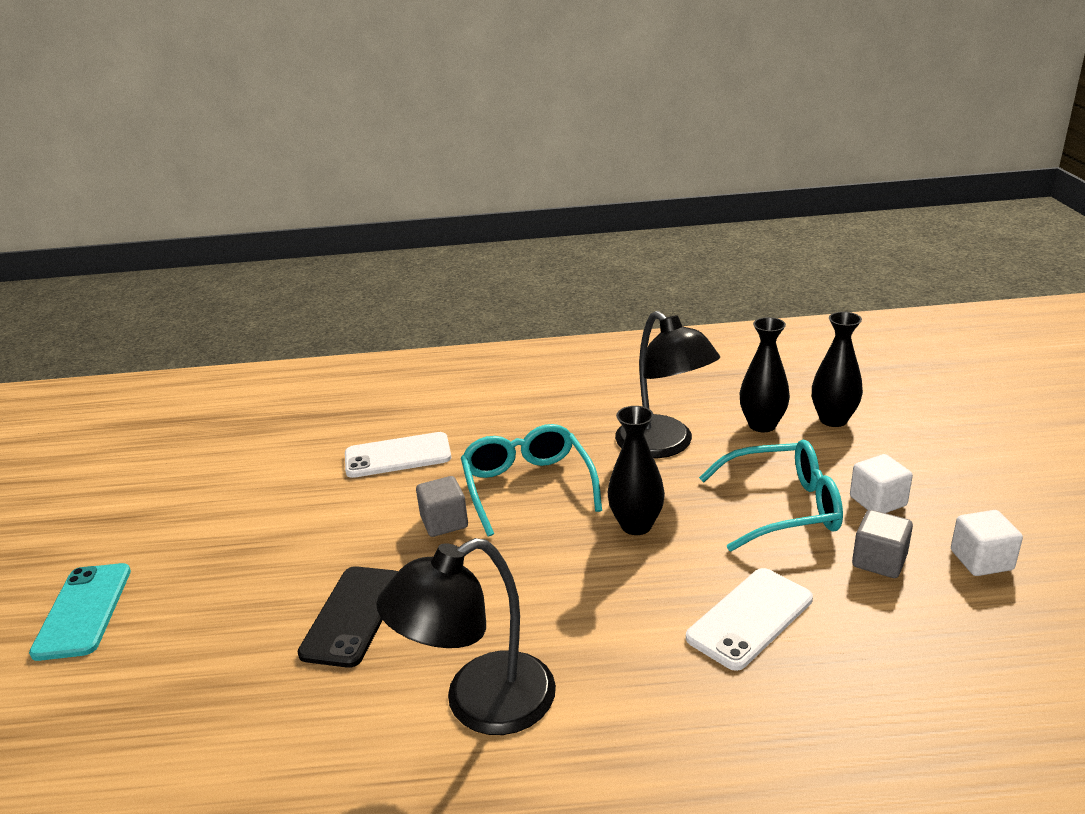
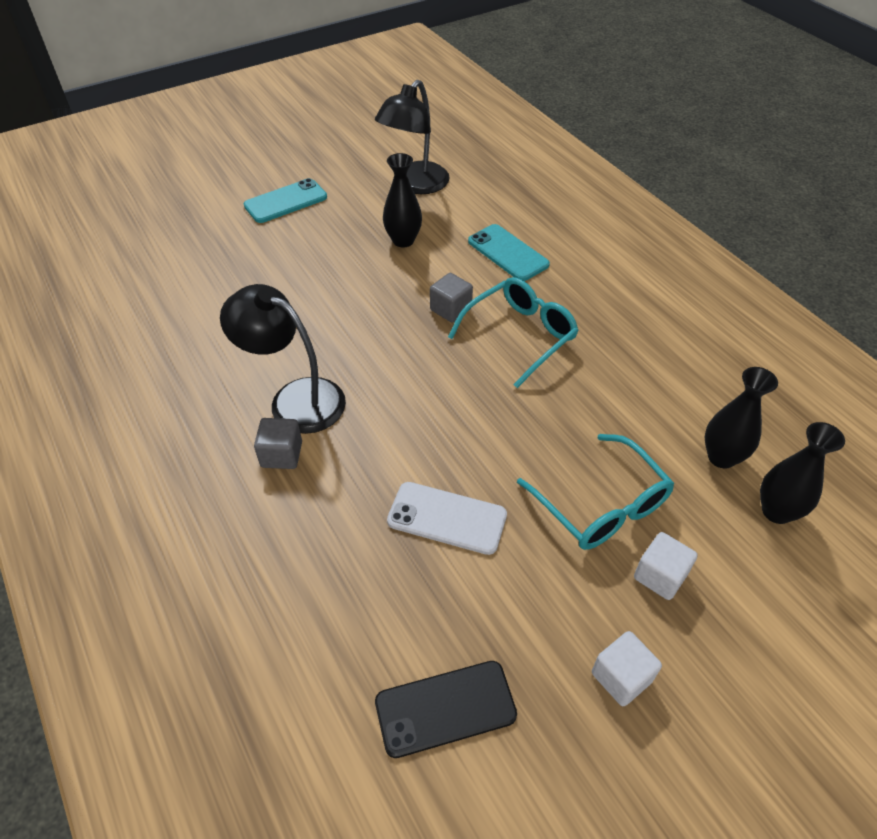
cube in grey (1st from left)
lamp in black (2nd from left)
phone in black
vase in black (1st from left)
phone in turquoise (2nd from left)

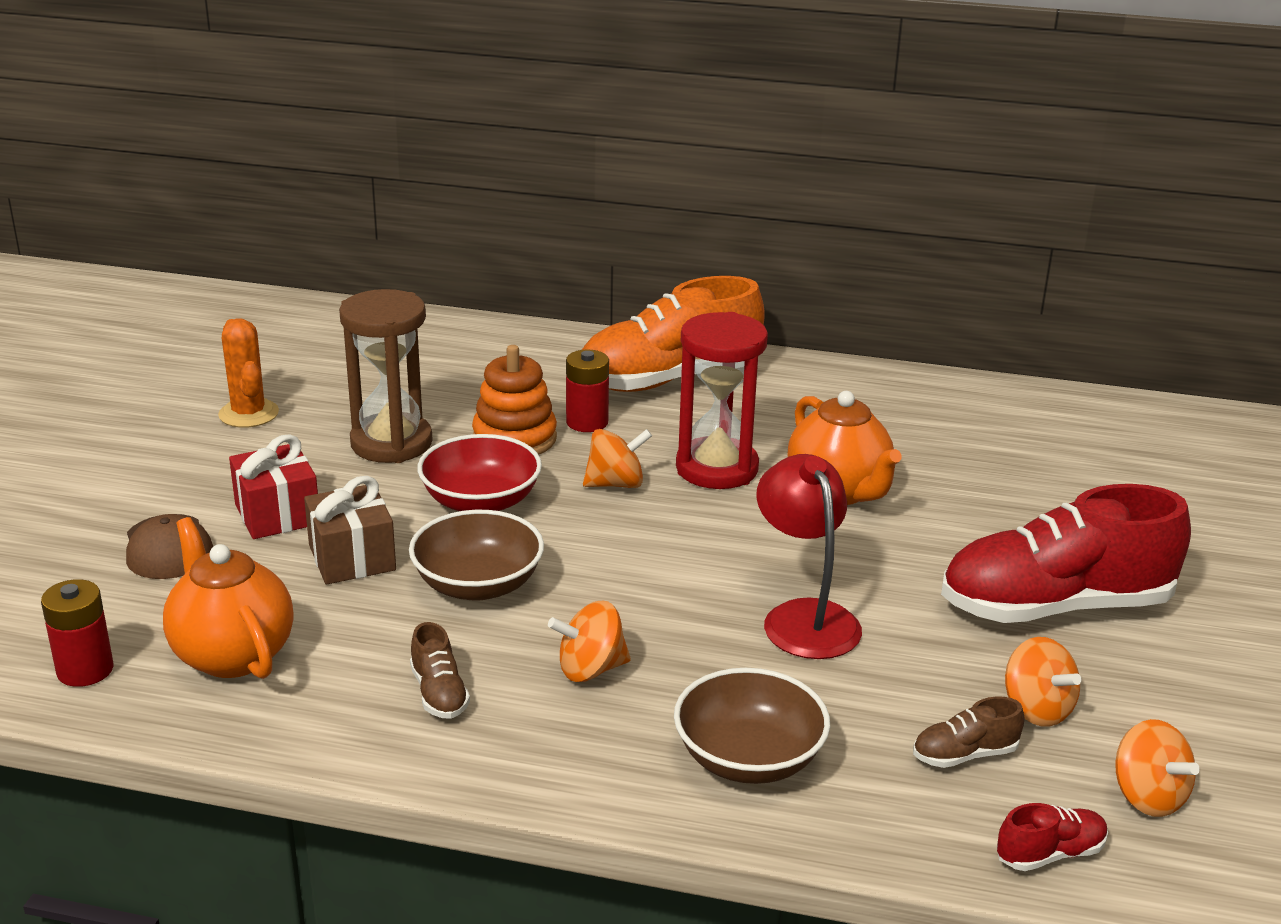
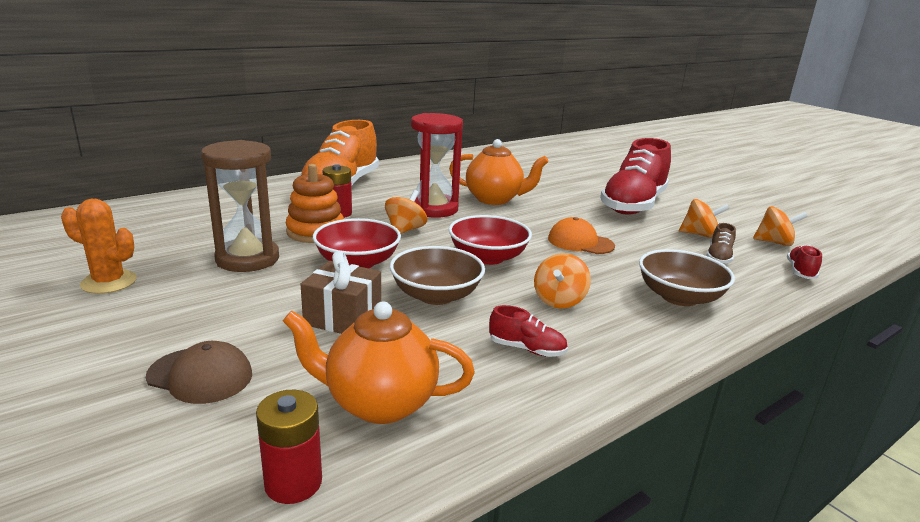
bowl in red (2nd from left)
shoe in red (1st from left)
cap in orange
gift in red

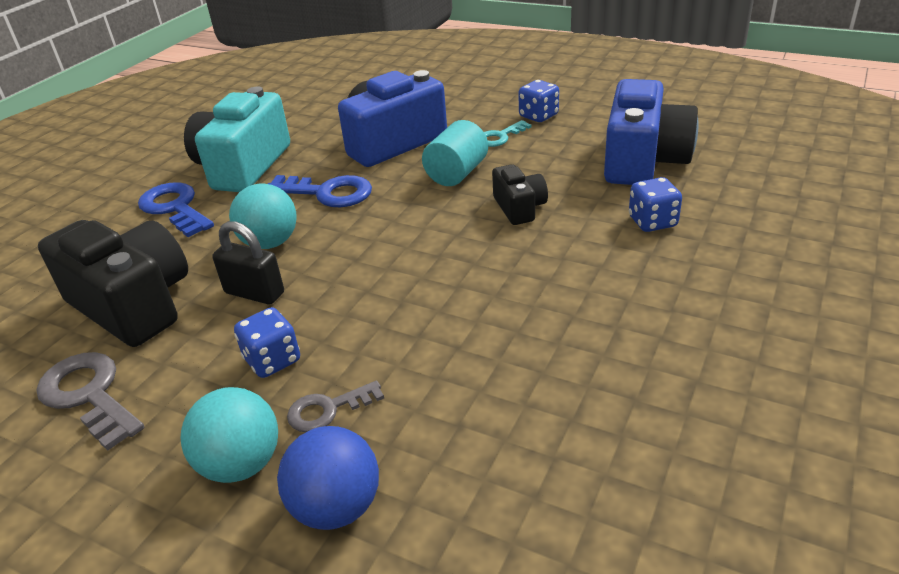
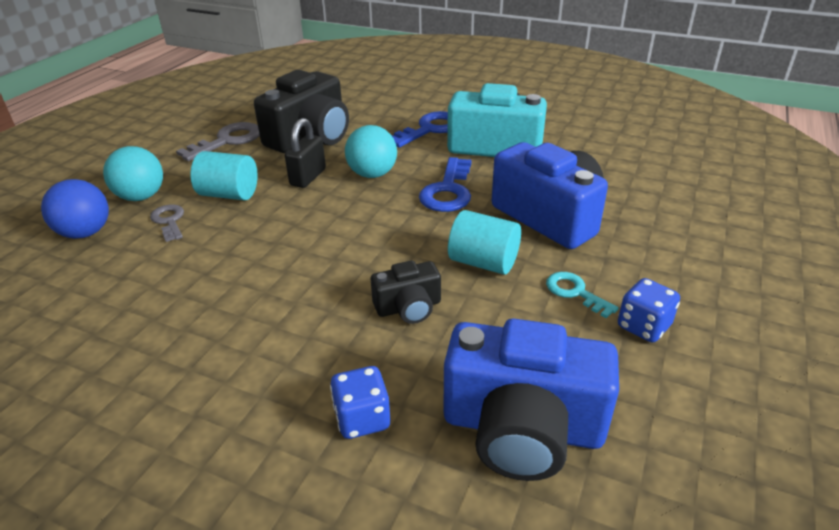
cylinder in turquoise (1st from left)

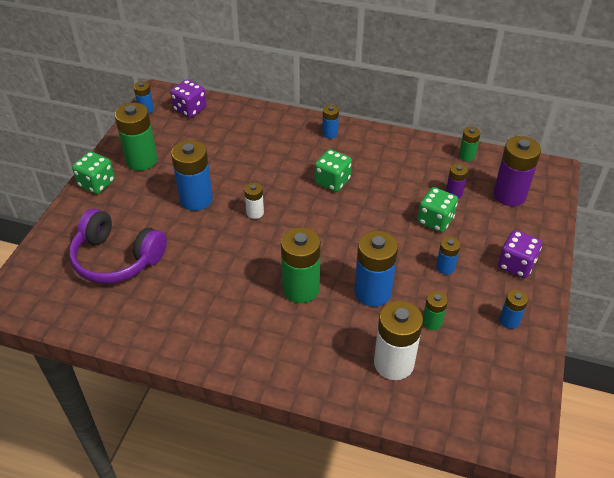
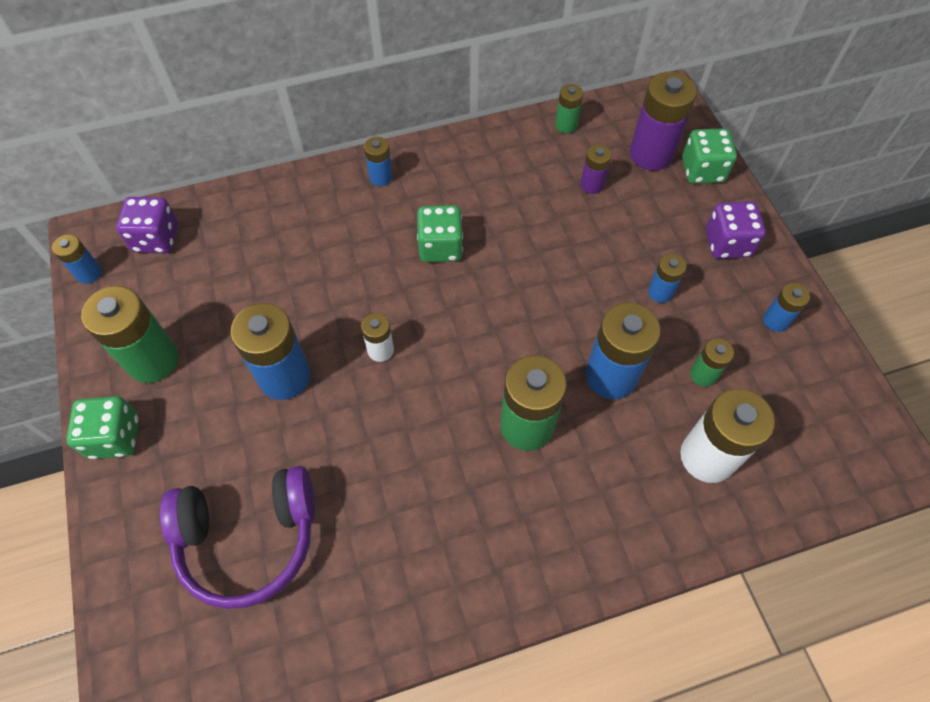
dice in green (3rd from left)

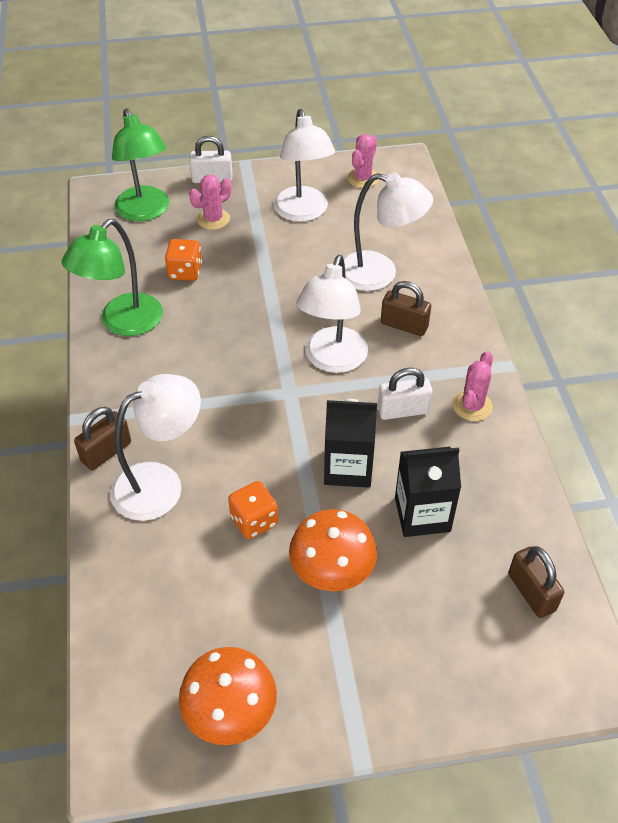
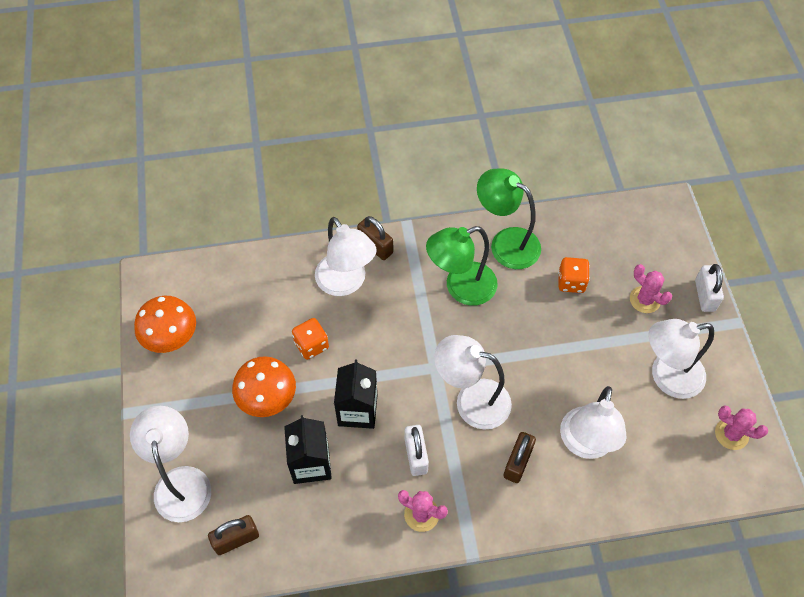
lamp in white (1st from left)
lamp in green (1st from left)

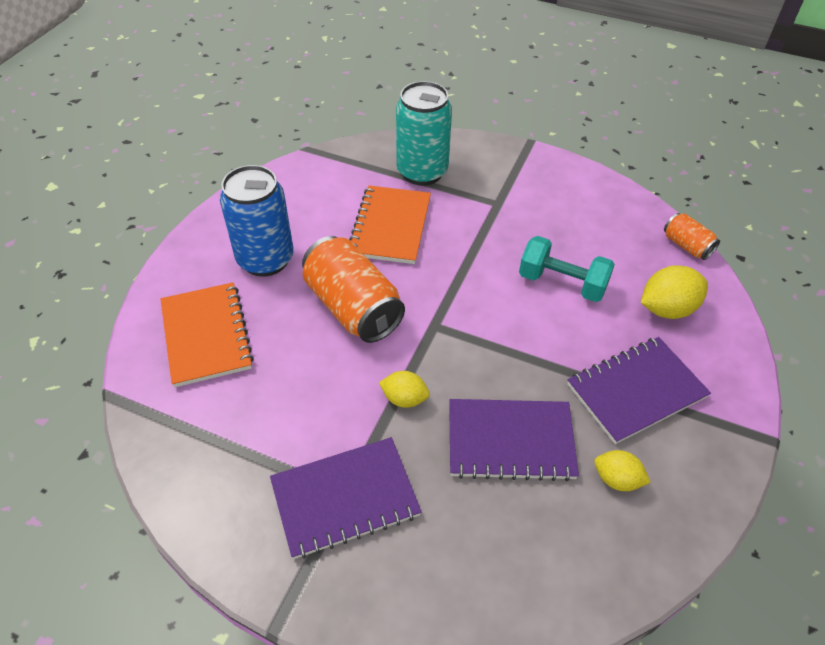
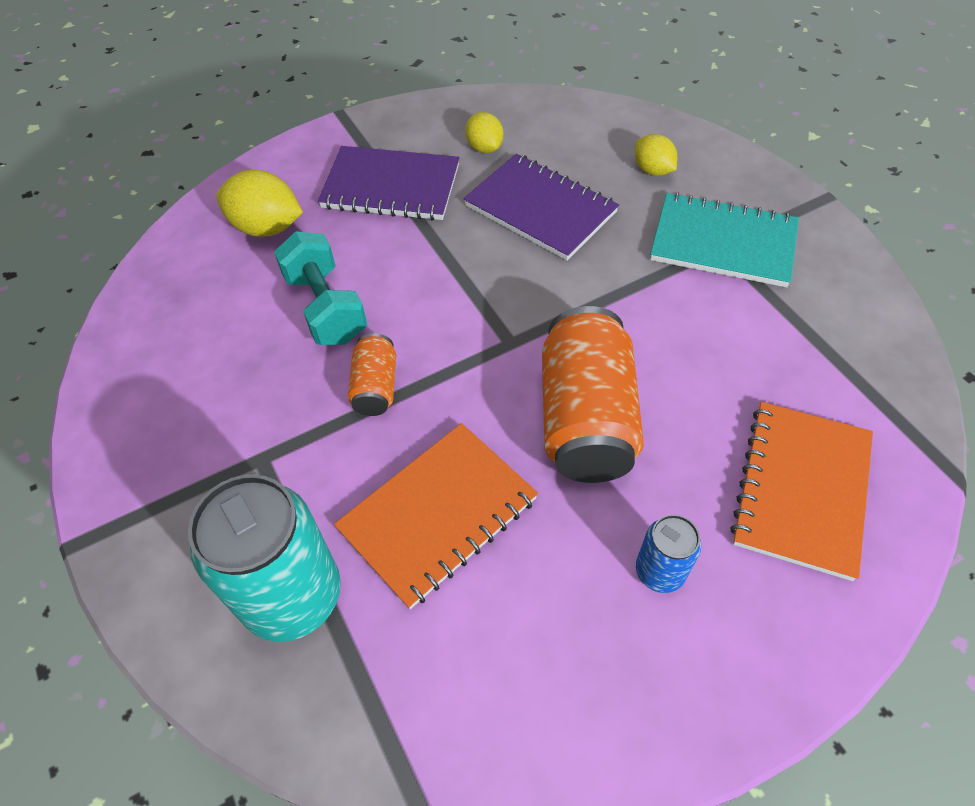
can in orange (1st from left)
lemon in yellow (3rd from left)
can in blue
notebook in turquoise

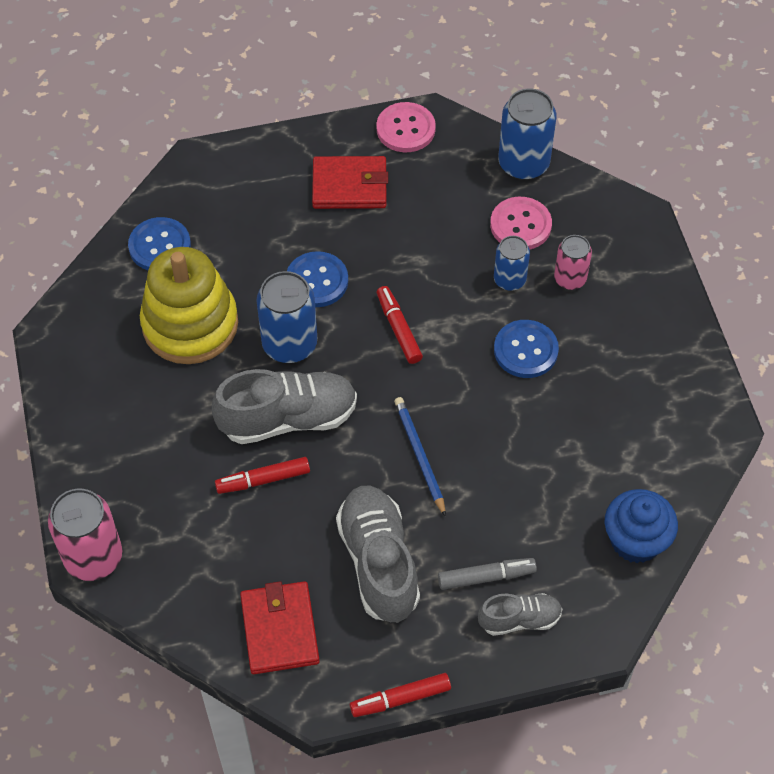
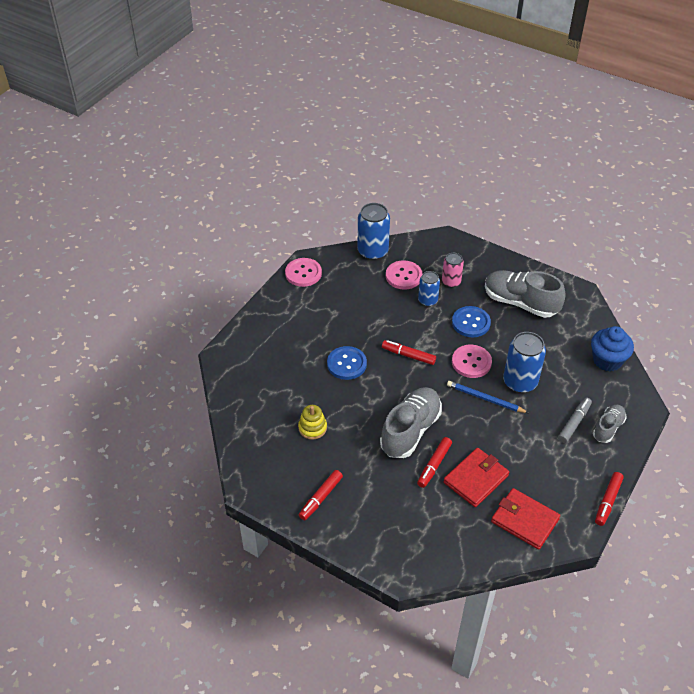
stacking toy in yellow
marker in red (1st from left)
wallet in red (1st from left)
button in pink (3rd from left)
shoe in grey (2nd from left)
can in blue (3rd from left)
can in pink (1st from left in the first image)
button in blue (1st from left in the first image)

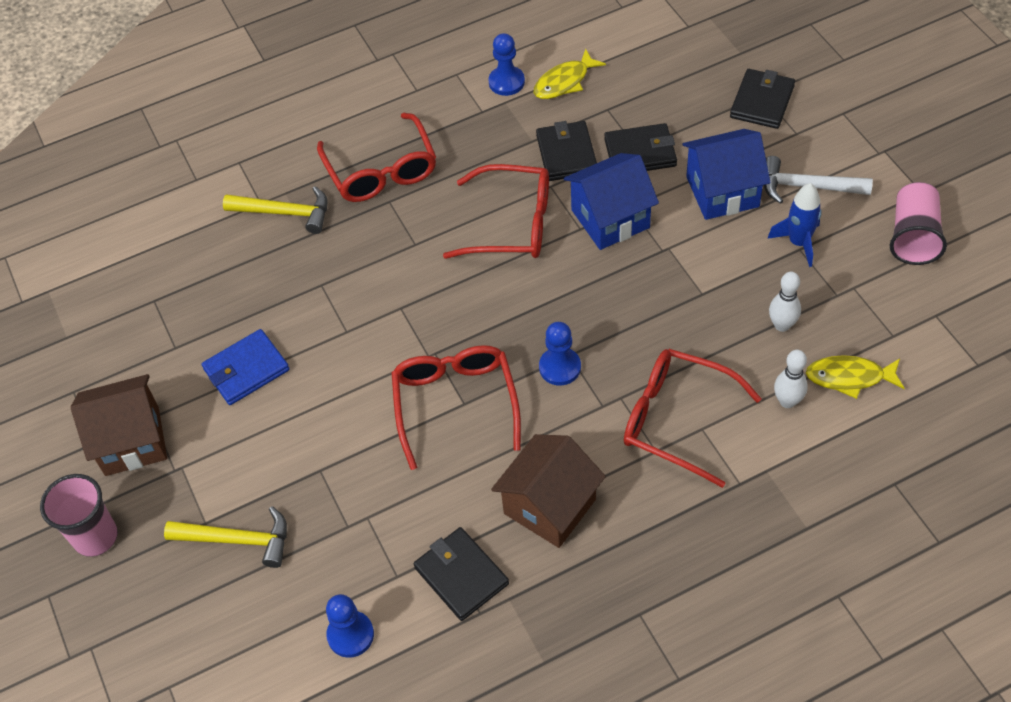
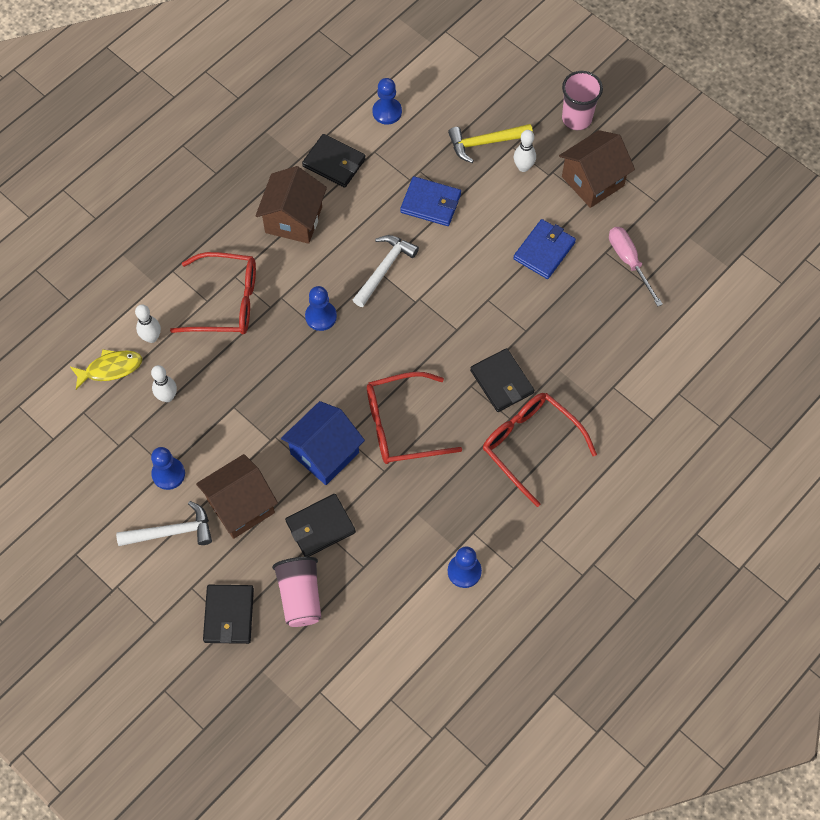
pawn in blue (1st from left)
house in brown (1st from left)
cup in pink (1st from left)
hammer in white (2nd from left)
wallet in blue (1st from left)
wallet in black (4th from left)
bowling pin in white (3rd from left)
screwdriver in pink
hammer in yellow (2nd from left in the first image)
fish in yellow (1st from left in the first image)

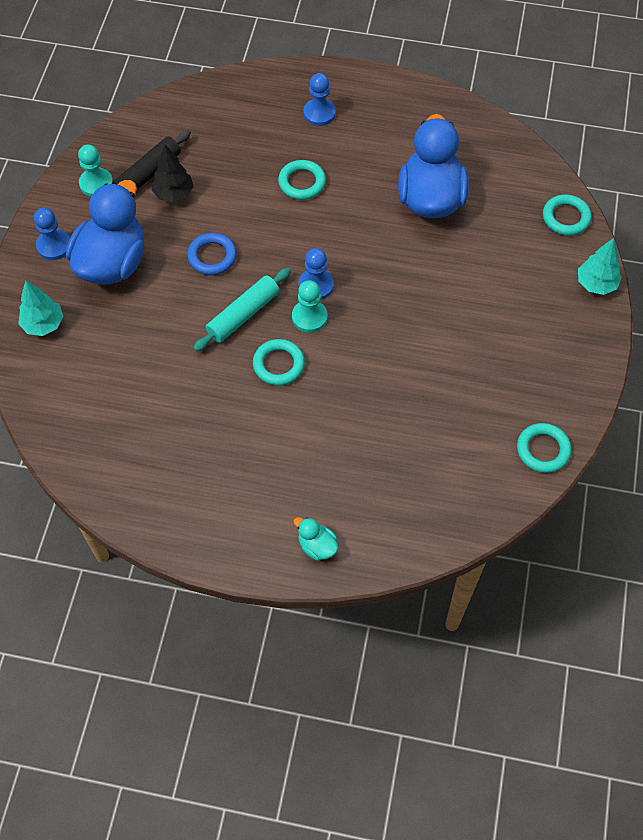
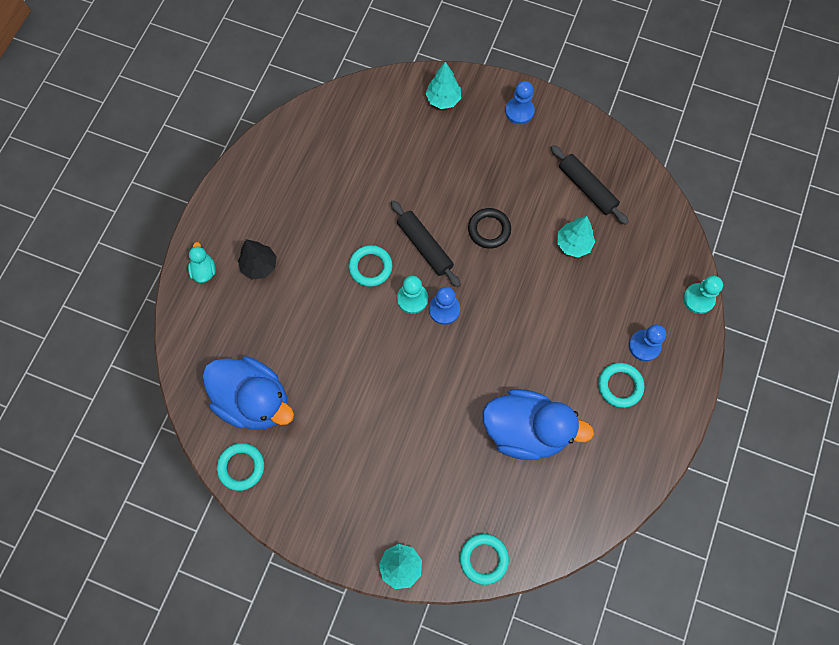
duck in turquoise
duck in blue (1st from left)
tree in black
rolling pin in black (1st from left)
ring in black
tree in turquoise (3rd from left)
ring in turquoise (4th from left)
pawn in turquoise (2nd from left)

